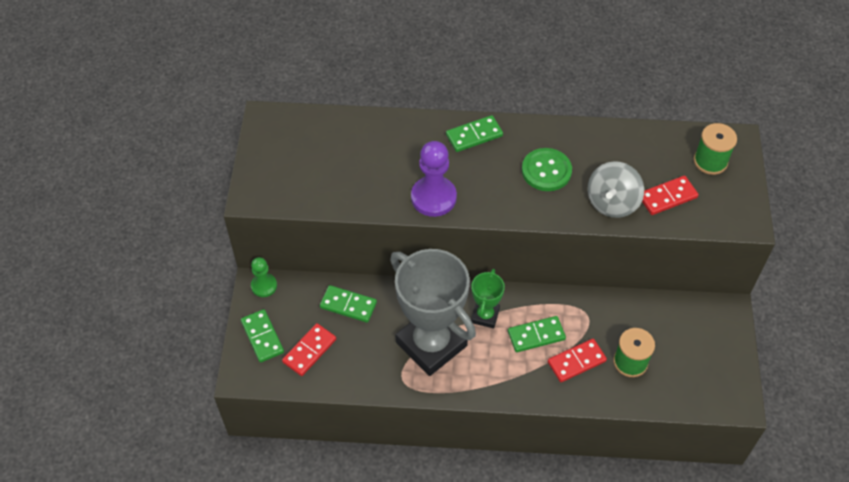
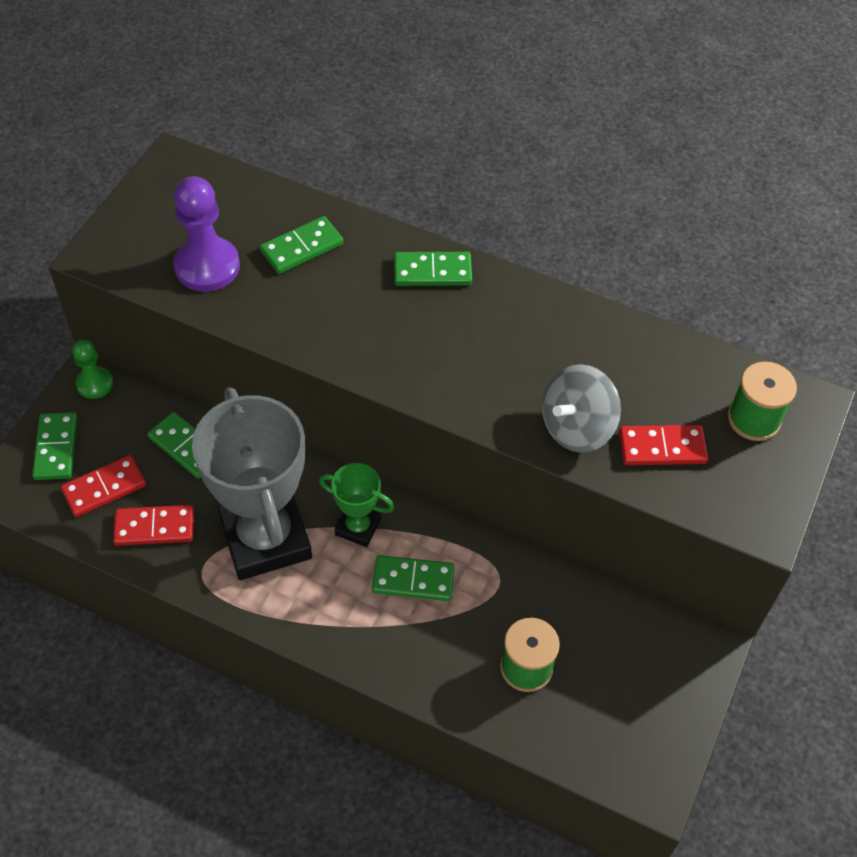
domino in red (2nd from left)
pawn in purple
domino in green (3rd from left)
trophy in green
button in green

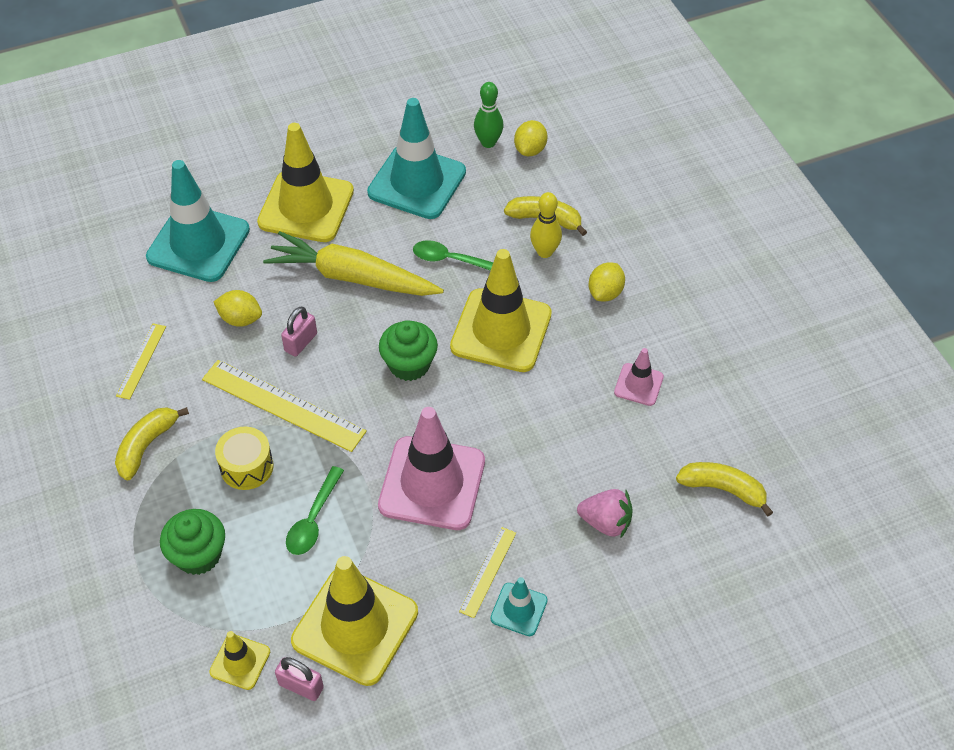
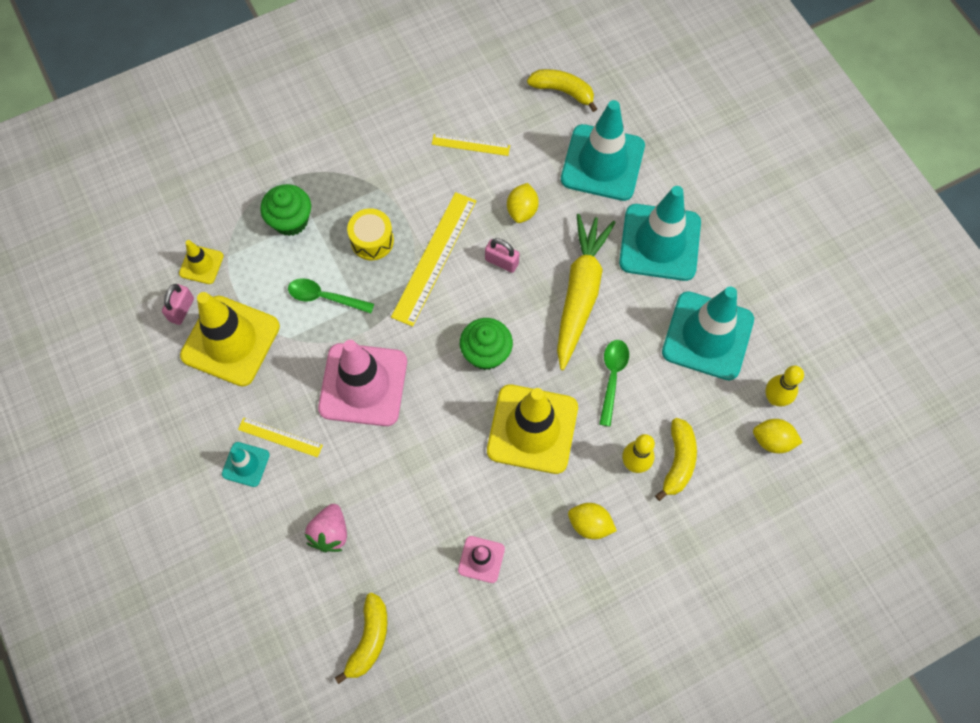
banana in yellow (2nd from left)
traffic cone in turquoise (3rd from left)
bowling pin in yellow (2nd from left)

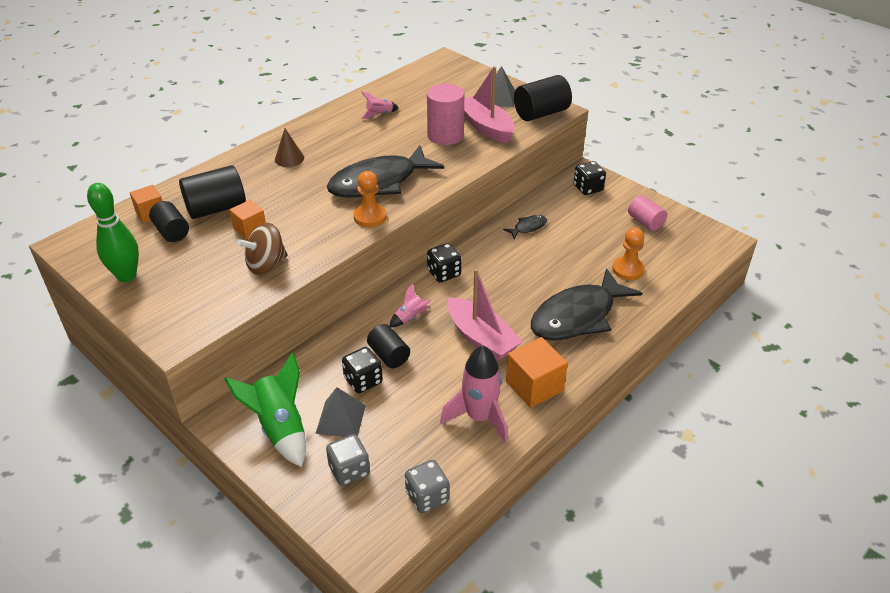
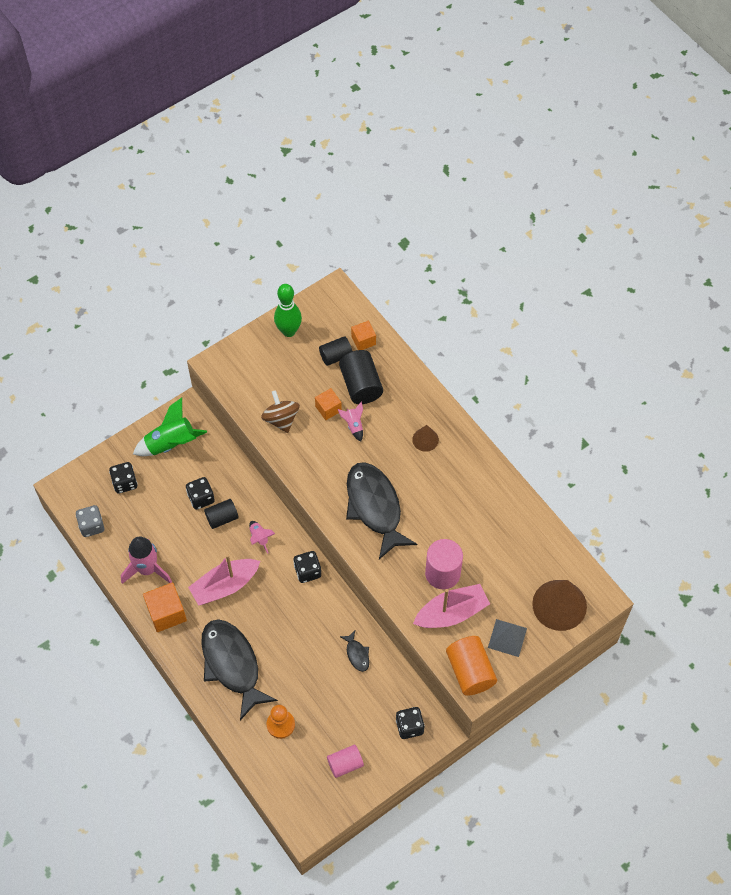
dice in black (1st from left)
rocket in pink (3rd from left)
cylinder in orange
cone in brown (2nd from left)
pyramid in grey (1st from left in the first image)
pawn in orange (1st from left in the first image)

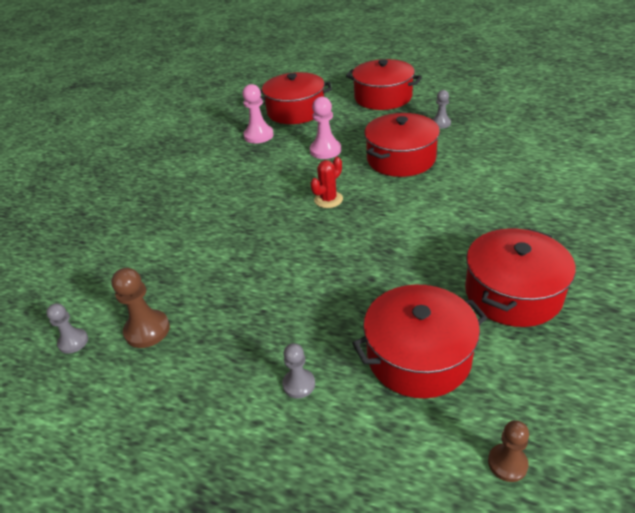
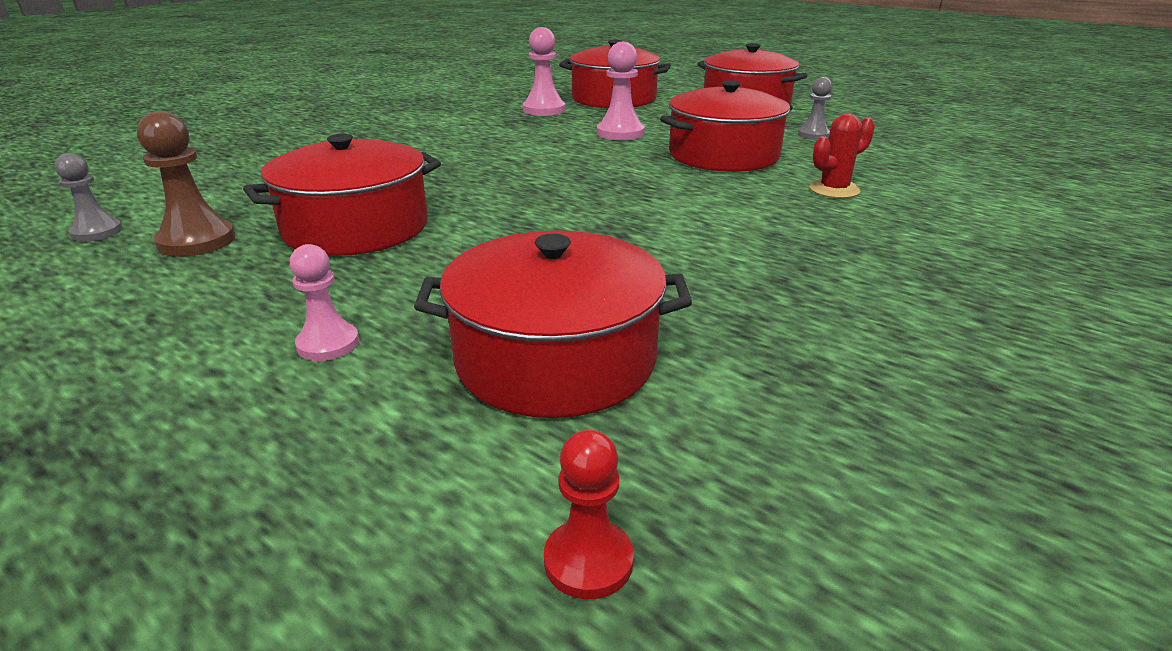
pot in red (1st from left)
pawn in pink (1st from left)
pawn in red
cactus in red

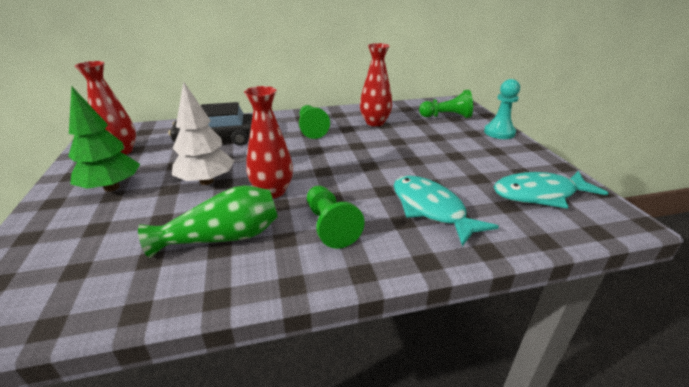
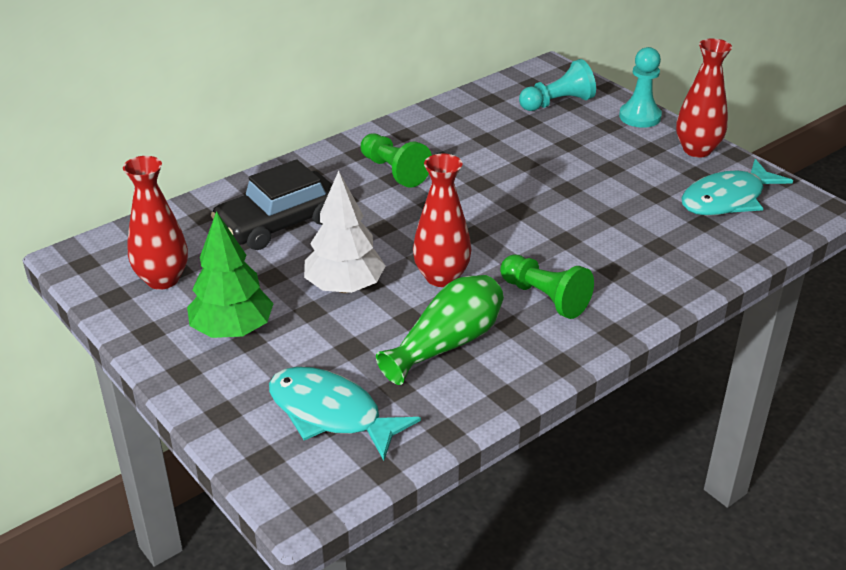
fish in turquoise (1st from left)
pawn in turquoise (1st from left)
vase in red (3rd from left)

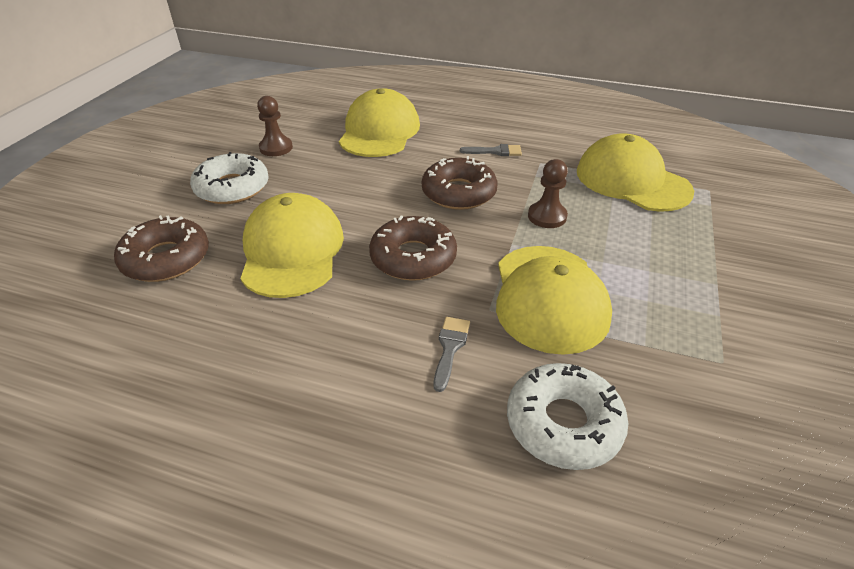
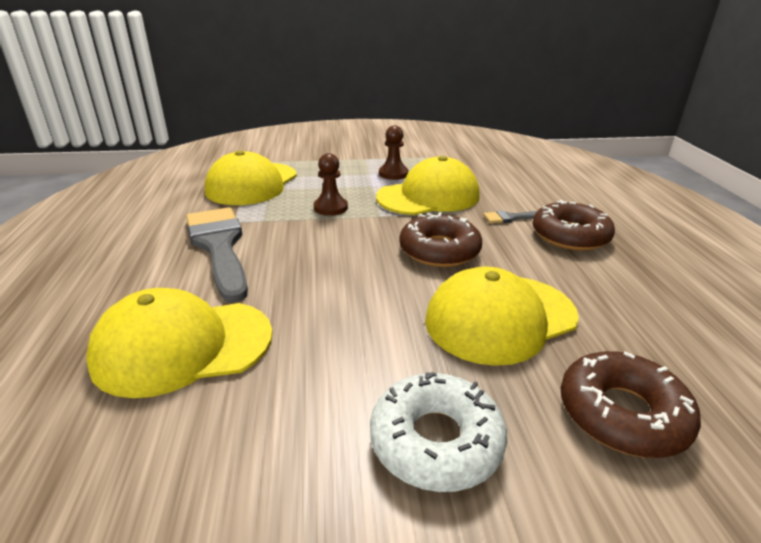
brush in grey (1st from left)
pawn in brown (2nd from left)
donut in brown (2nd from left)
donut in white (2nd from left in the first image)

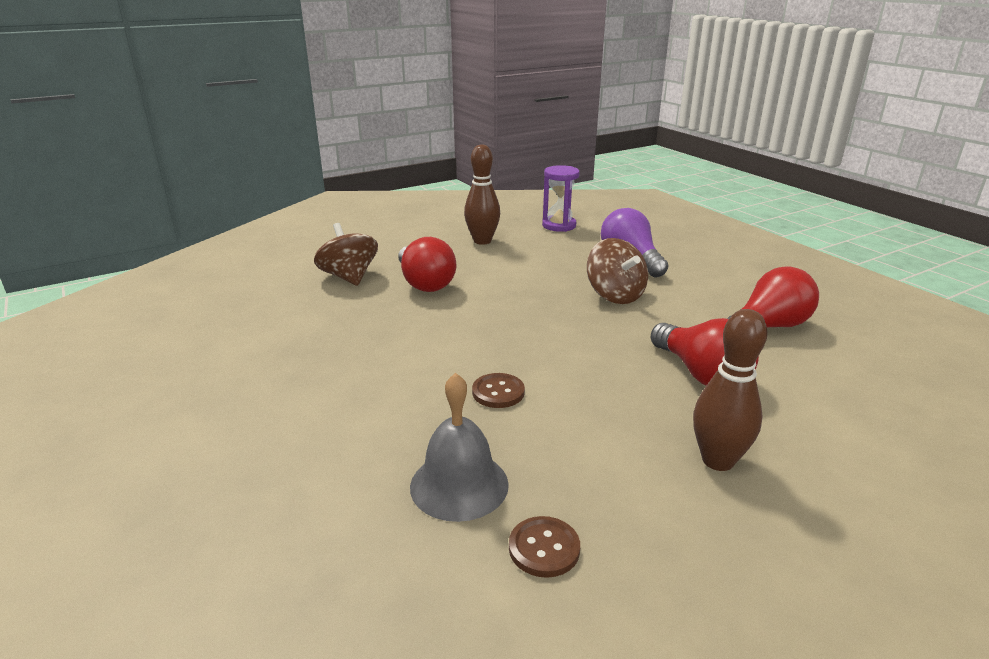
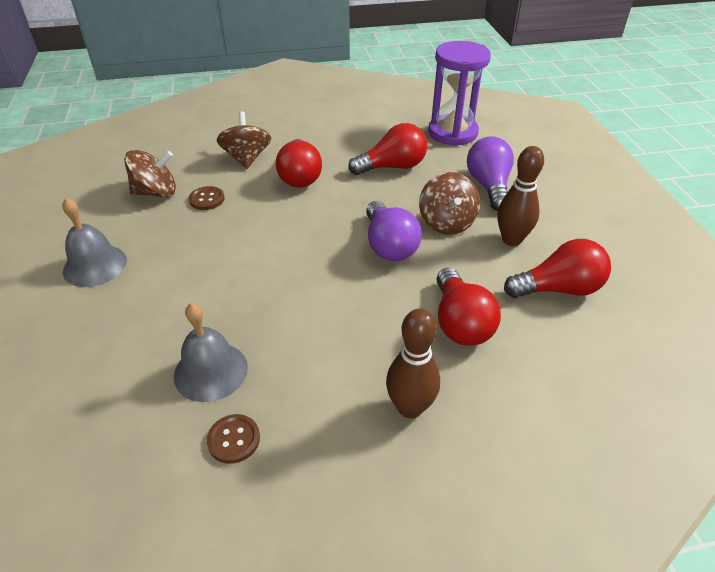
bell in grey (1st from left)
spinning top in brown (1st from left)
button in brown (1st from left)
light bulb in red (2nd from left)
light bulb in purple (1st from left)
hourglass in purple
bowling pin in brown (2nd from left)

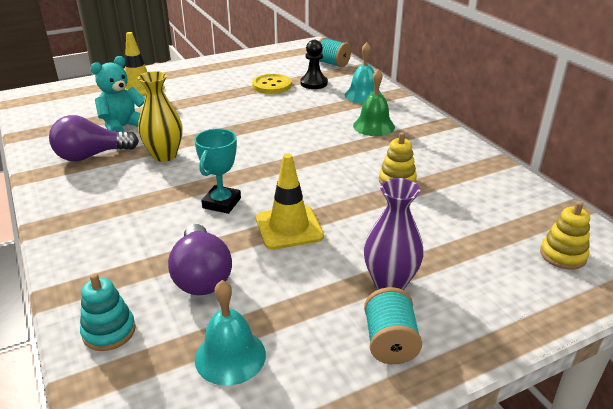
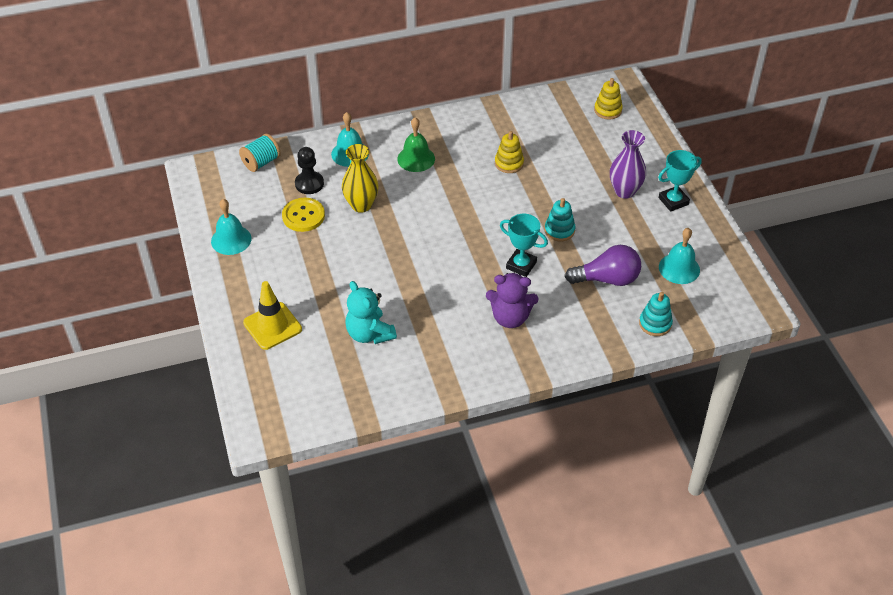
bell in turquoise (1st from left)
vase in yellow
teddy bear in purple
stacking toy in turquoise (1st from left)
trophy in turquoise (2nd from left)
light bulb in purple (1st from left in the first image)

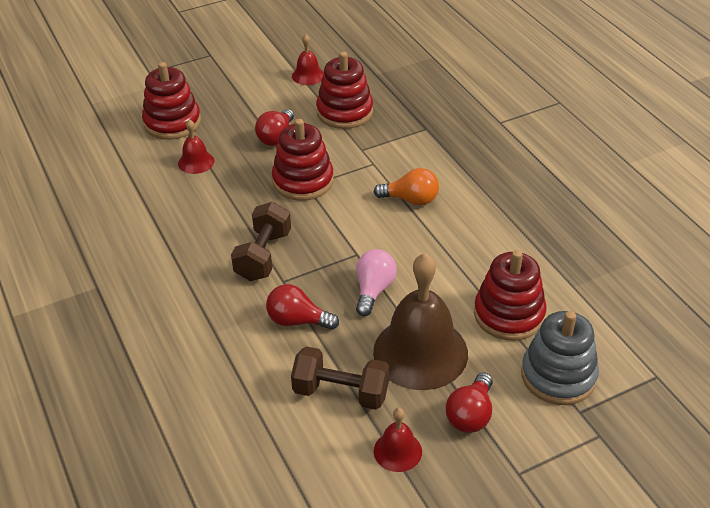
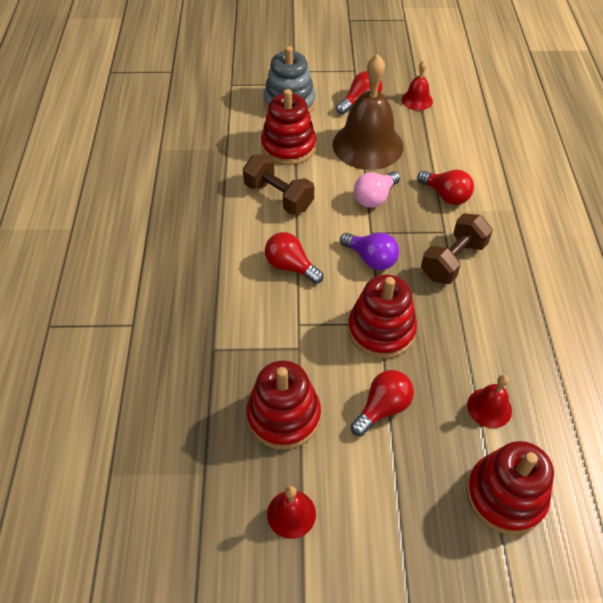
dumbbell in brown (1st from left)
light bulb in red (1st from left)
light bulb in purple

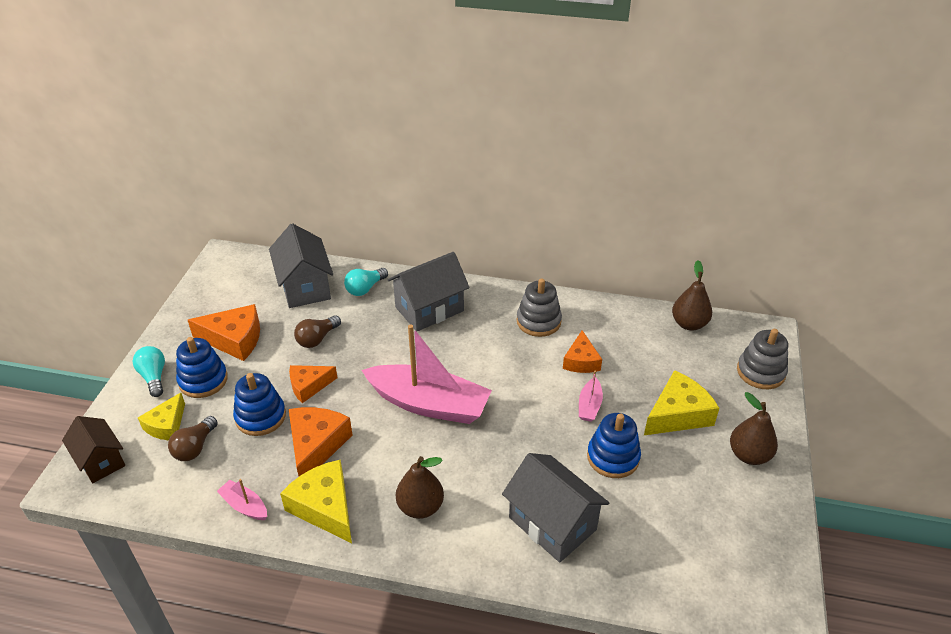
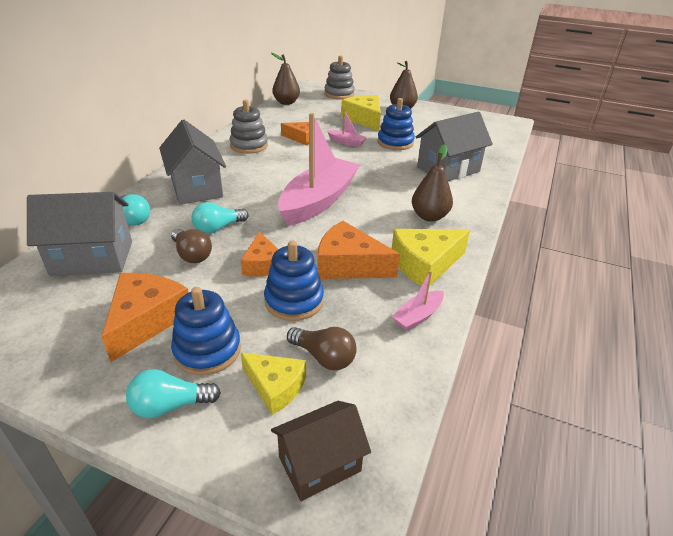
light bulb in turquoise (3rd from left)

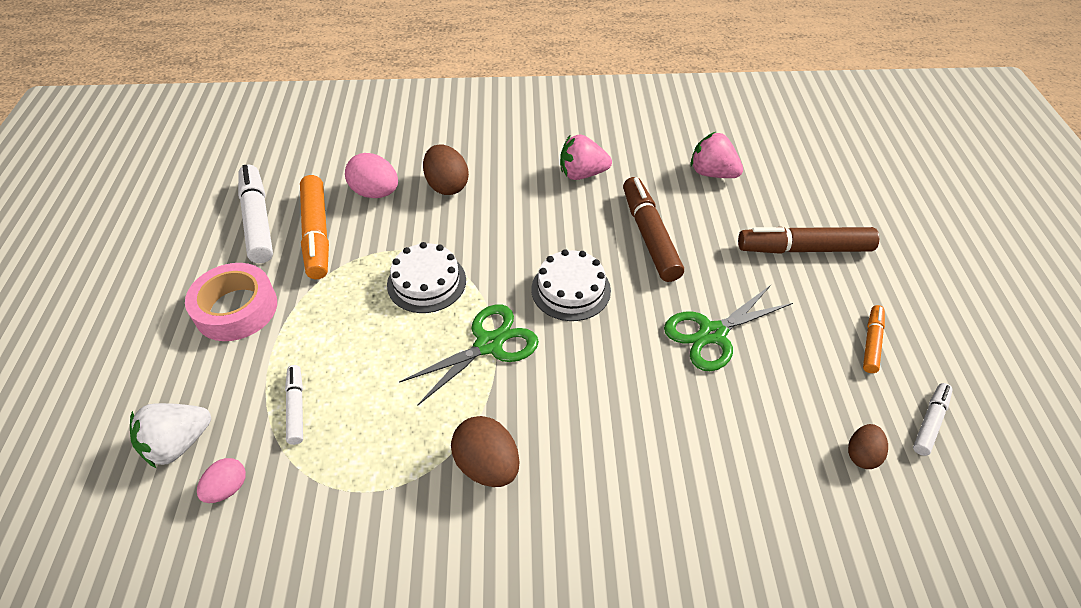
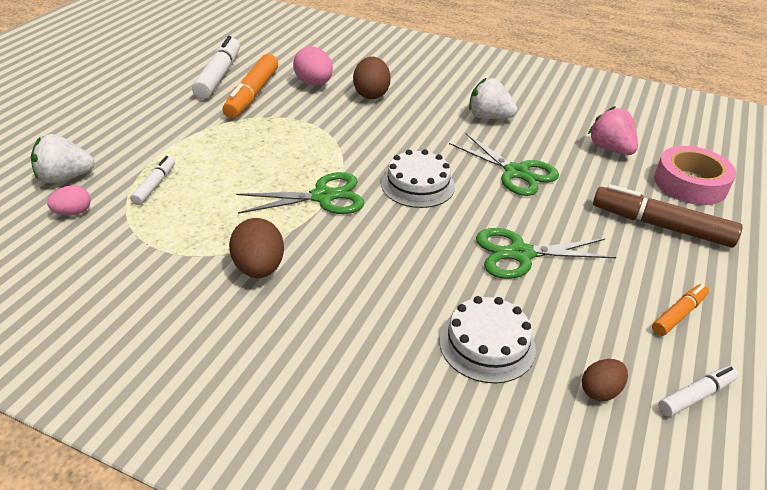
cake in white (2nd from left)
scissors in green (2nd from left)
strawberry in white (2nd from left)
tape in pink

